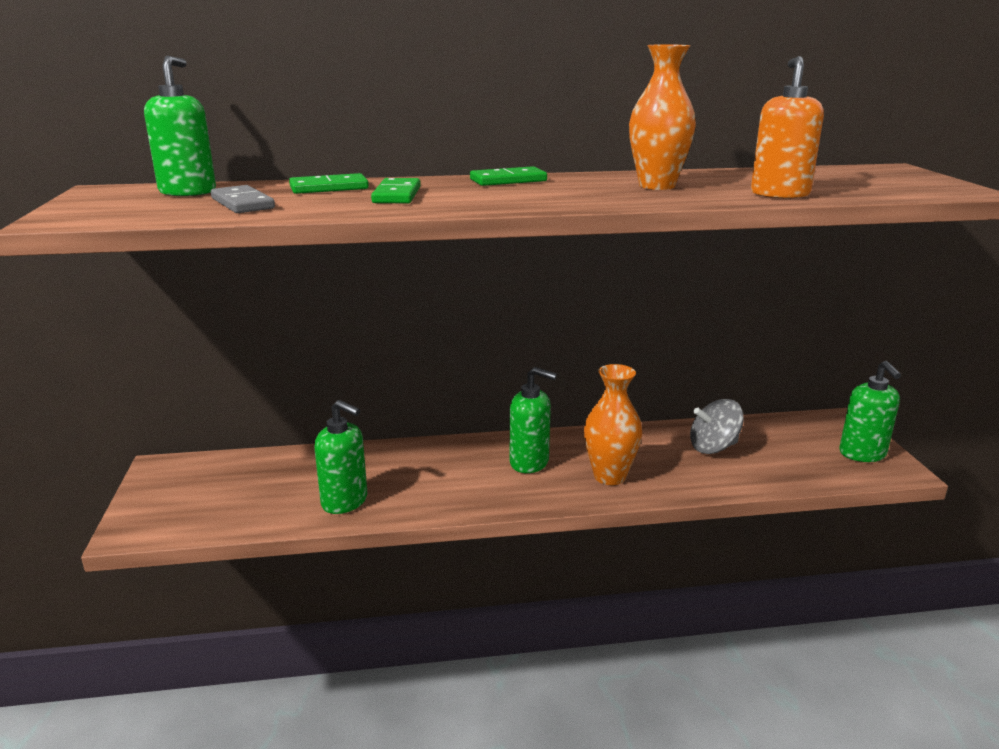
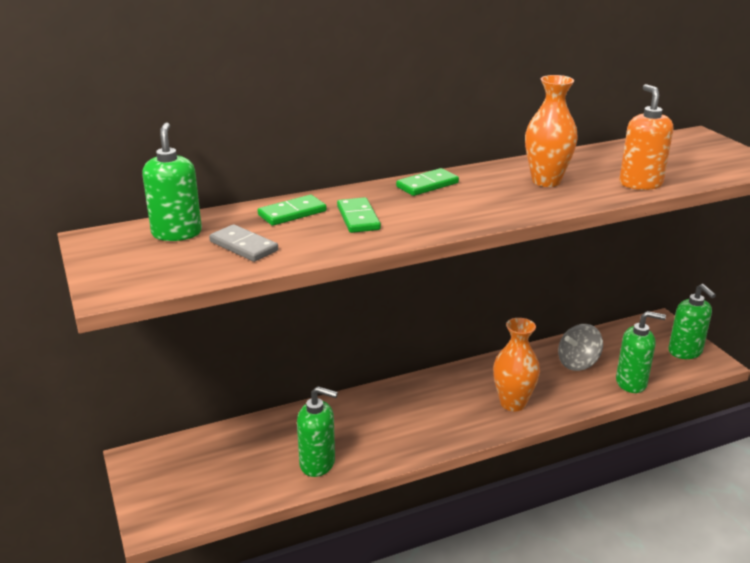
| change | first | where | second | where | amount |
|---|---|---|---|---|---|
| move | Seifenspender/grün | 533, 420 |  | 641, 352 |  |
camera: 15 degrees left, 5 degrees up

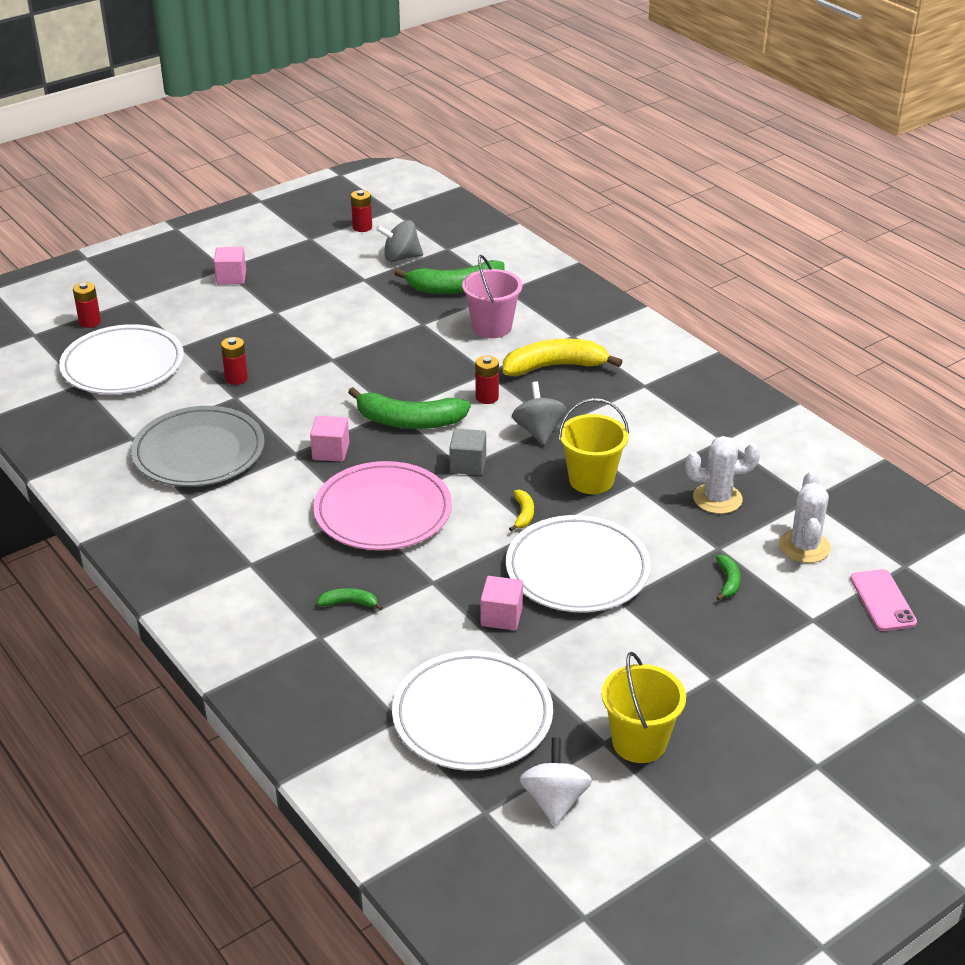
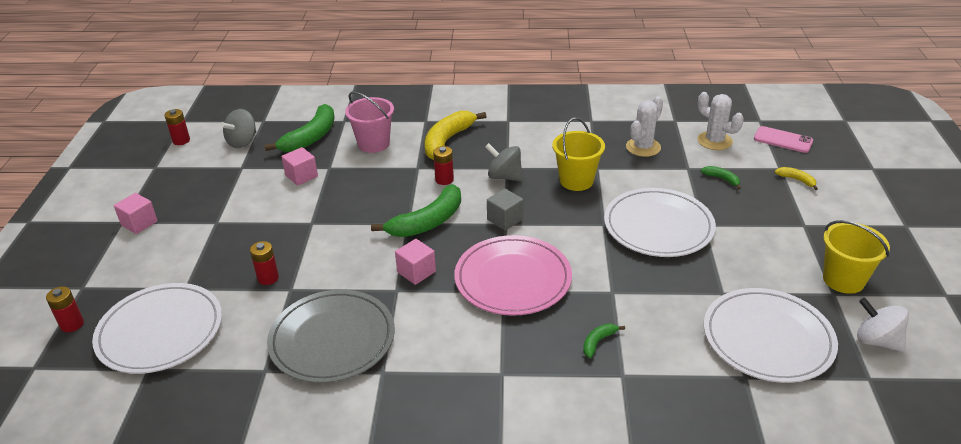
| change | first | where | second | where | amount |
|---|---|---|---|---|---|
| move | Kubus/rosa | 501, 603 |  | 299, 166 |  |
| move | Banane/gelb | 521, 510 |  | 796, 178 |  |
camera: 50 degrees left, 0 degrees up

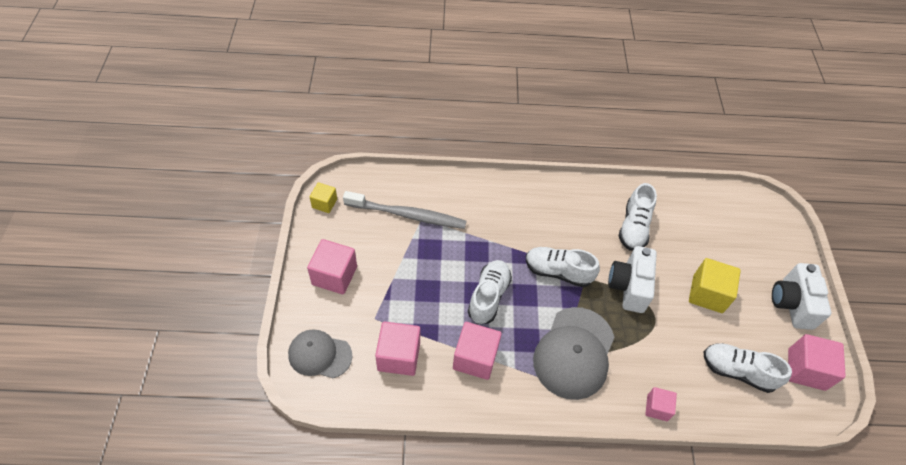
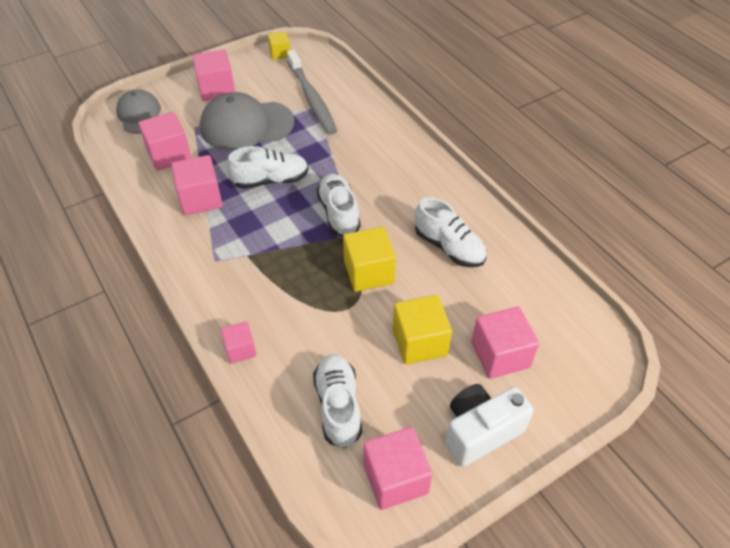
| change | first | where | second | where | amount |
|---|---|---|---|---|---|
| insert |  |  | Kubus/rosa | 505, 343 |  |
| move | Kappe/grau | 574, 353 |  | 247, 121 |  |
| replace | Kamera/weiß | 632, 279 | Kubus/gelb | 369, 259 |  |
| rotate | Schuh/weiß | 638, 217 |  | 451, 232 | 120 degrees counterclockwise |
camera: 60 degrees right, 5 degrees down

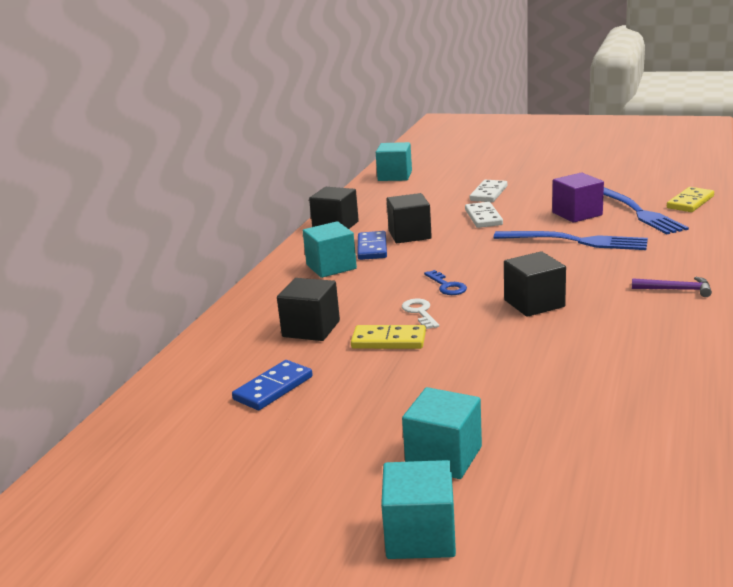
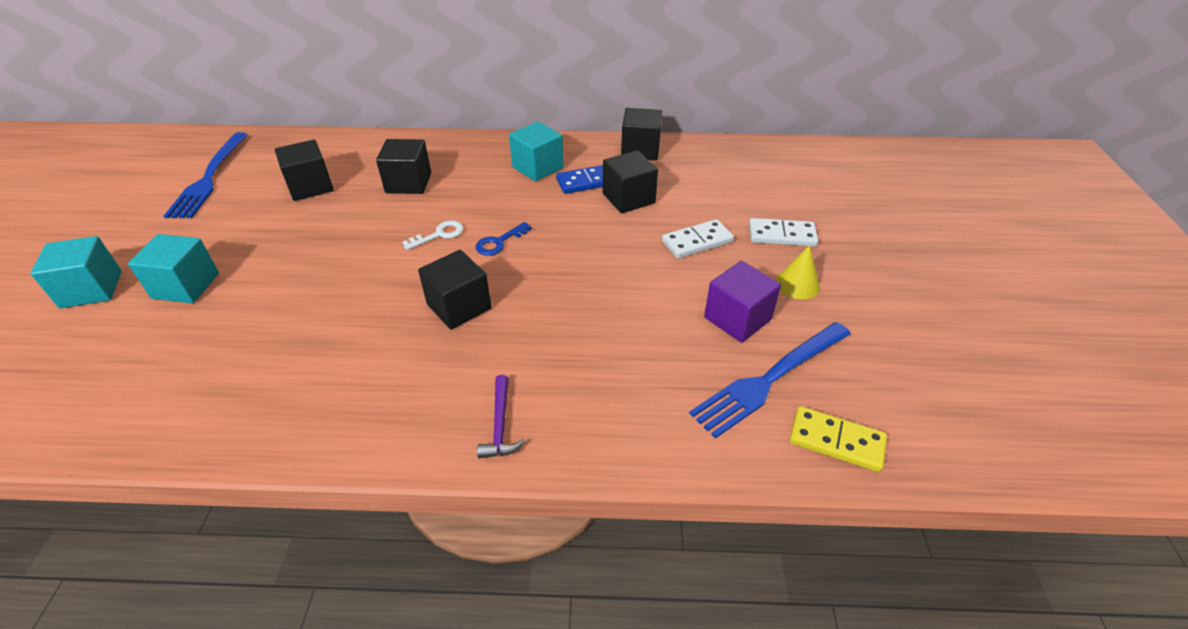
| change | first | where | second | where | amount |
|---|---|---|---|---|---|
| delete | Dominostein/gelb | 388, 337 |  |  |  |
| delete | Kubus/türkis | 394, 161 |  |  |  |
| insert |  |  | Kegel/gelb | 798, 272 |  |
| move | Gabel/blau | 571, 240 |  | 206, 175 |  |
| replace | Dominostein/blau | 272, 385 | Kubus/schwarz | 304, 170 |  |
camera: 70 degrees right, 20 degrees up

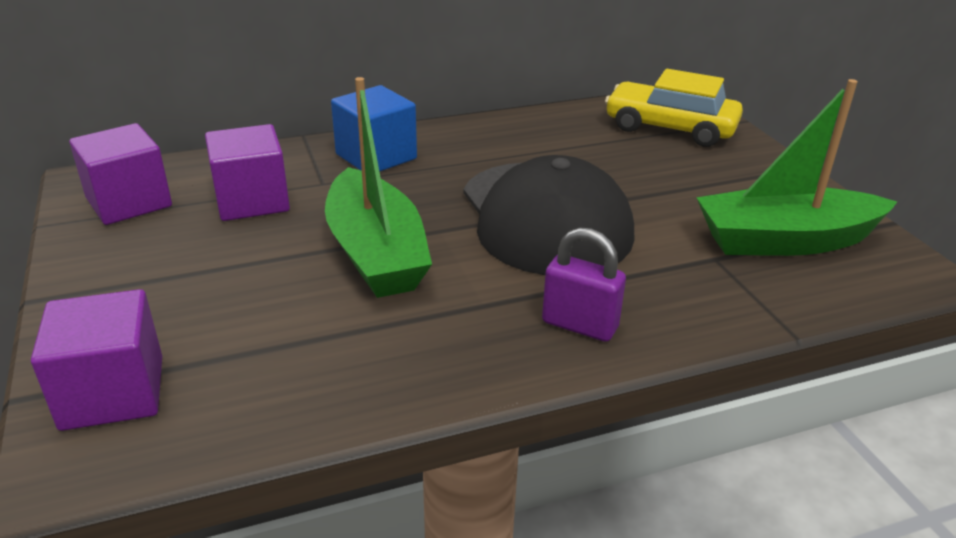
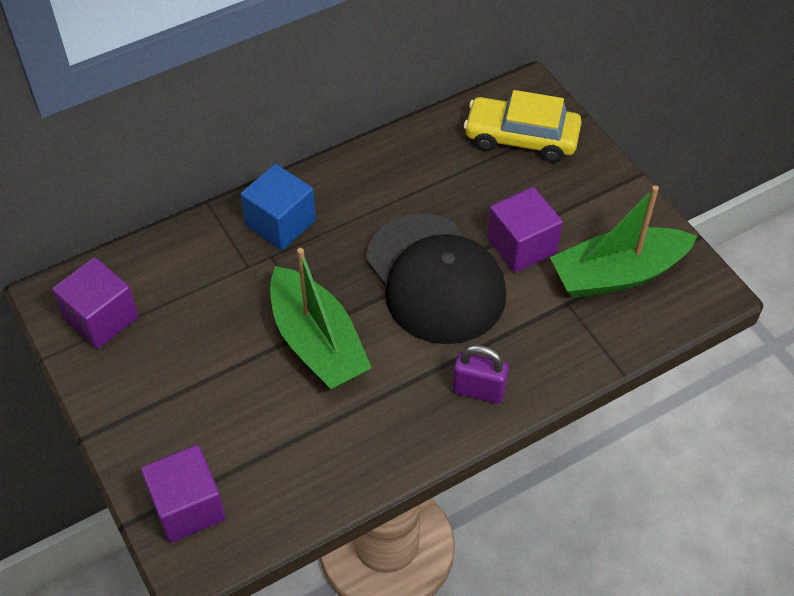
| change | first | where | second | where | amount |
|---|---|---|---|---|---|
| move | Kubus/lila | 247, 172 |  | 525, 230 |  |
camera: 10 degrees left, 20 degrees up

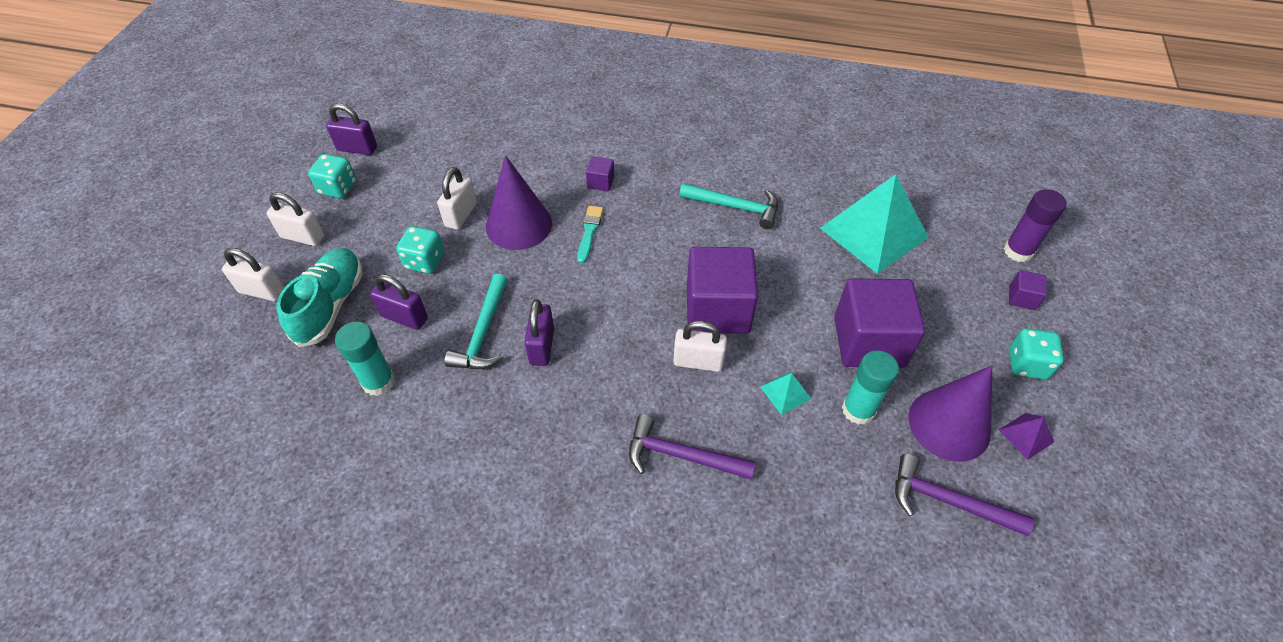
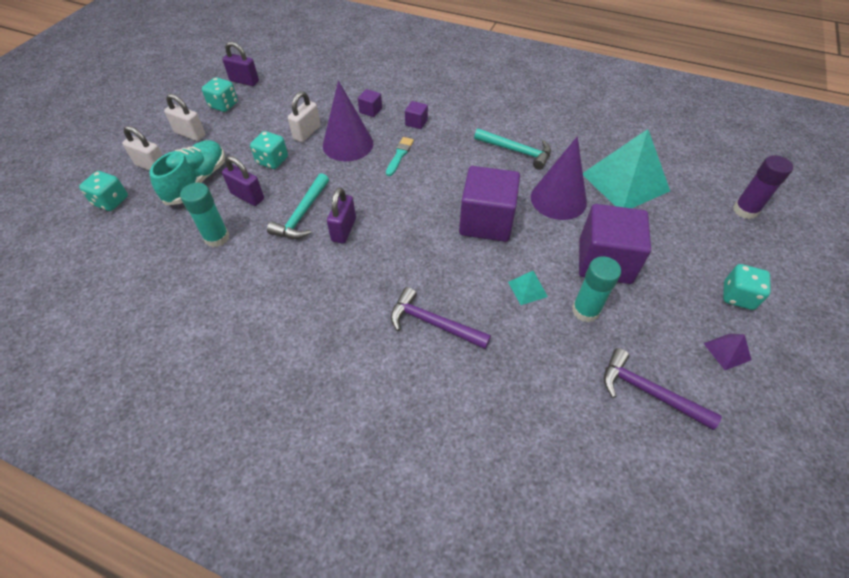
| change | first | where | second | where | amount |
|---|---|---|---|---|---|
| delete | Vorhängeschloss/weiß | 700, 346 |  |  |  |
| insert |  |  | Spielwürfel/türkis | 103, 191 |  |
| move | Kegel/lila | 950, 414 |  | 559, 178 |  |
| move | Kubus/lila | 1028, 290 |  | 370, 103 |  |
camera: 10 degrees right, 0 degrees up

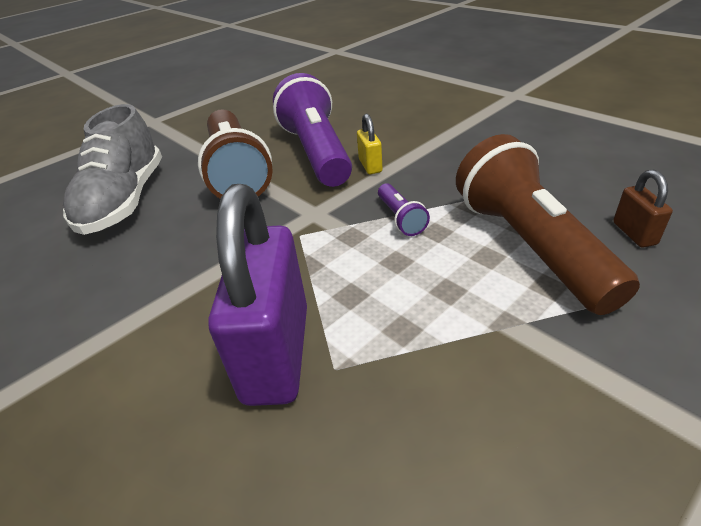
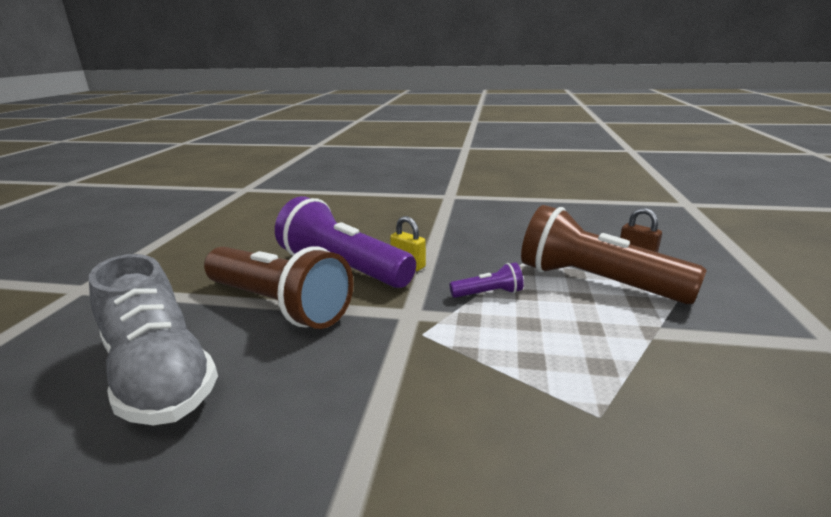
| change | first | where | second | where | amount |
|---|---|---|---|---|---|
| delete | Vorhängeschloss/lila | 257, 295 |  |  |  |
| rotate | Taschenlampe/lila | 404, 209 |  | 486, 280 | 45 degrees counterclockwise |
camera: 40 degrees left, 15 degrees down

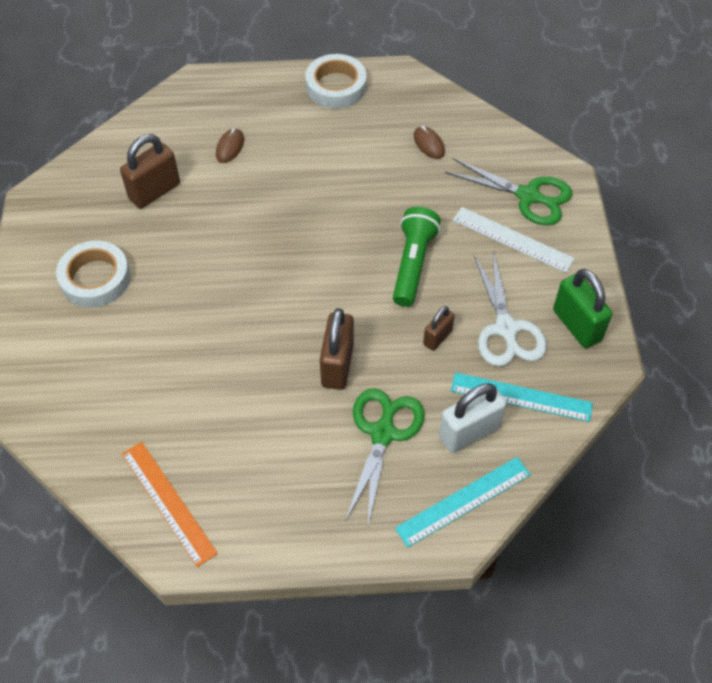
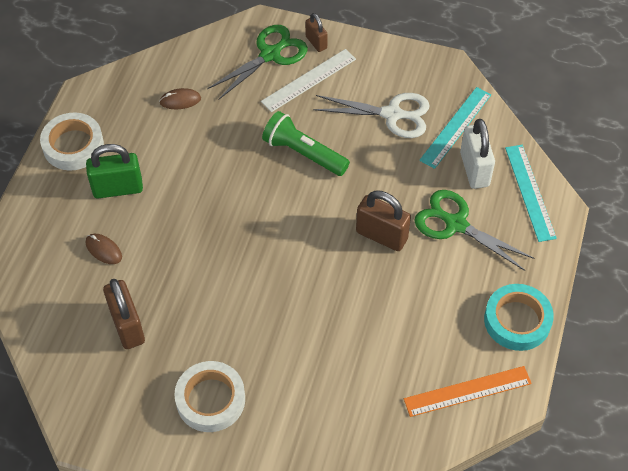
| change | first | where | second | where | amount |
|---|---|---|---|---|---|
| insert |  |  | Klebeband/türkis | 519, 317 |  |
| move | Vorhängeschloss/braun | 439, 328 |  | 316, 32 |  |
| move | Vorhängeschloss/grün | 582, 308 |  | 114, 171 |  |
camera: 70 degrees left, 0 degrees up

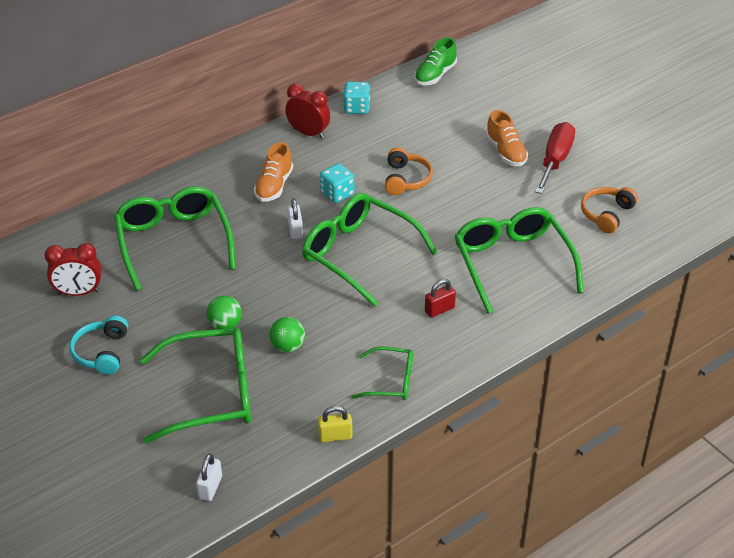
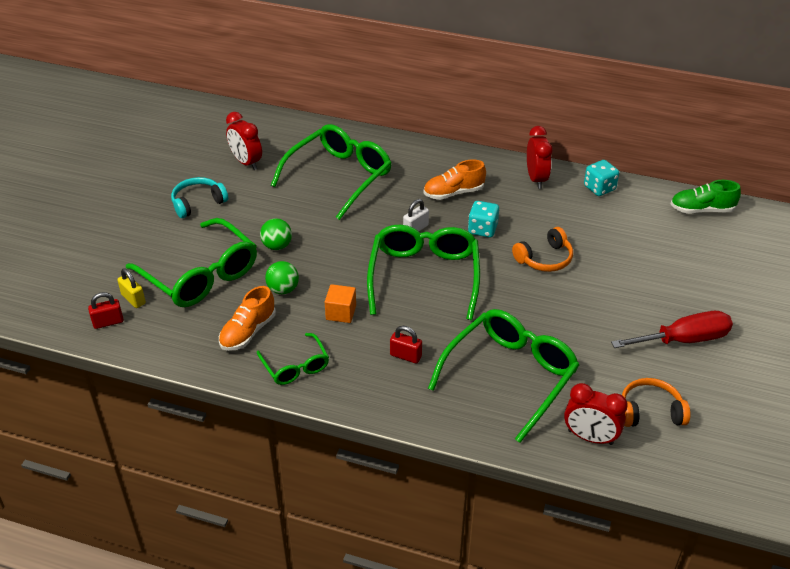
| change | first | where | second | where | amount |
|---|---|---|---|---|---|
| insert |  |  | Kubus/orange | 340, 303 |  |
| insert |  |  | Wecker/rot | 596, 414 |  |
| move | Vorhängeschloss/gelb | 335, 424 |  | 131, 288 |  |
| move | Schuh/orange | 507, 138 |  | 247, 318 |  |
| recolor | Vorhängeschloss/weiß | 209, 477 | Vorhängeschloss/rot | 106, 310 |  |
camera: 55 degrees right, 0 degrees up

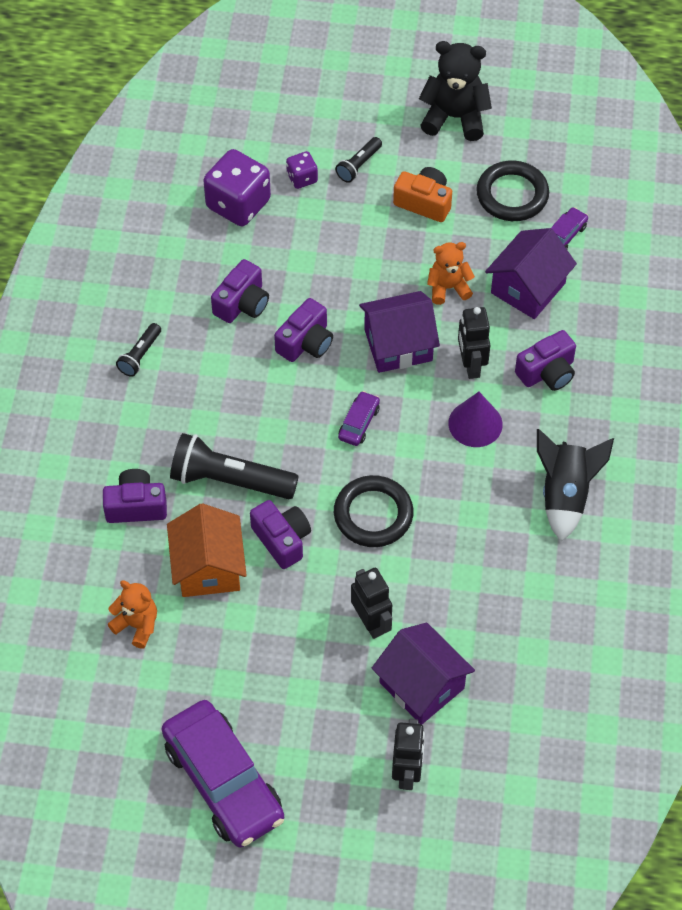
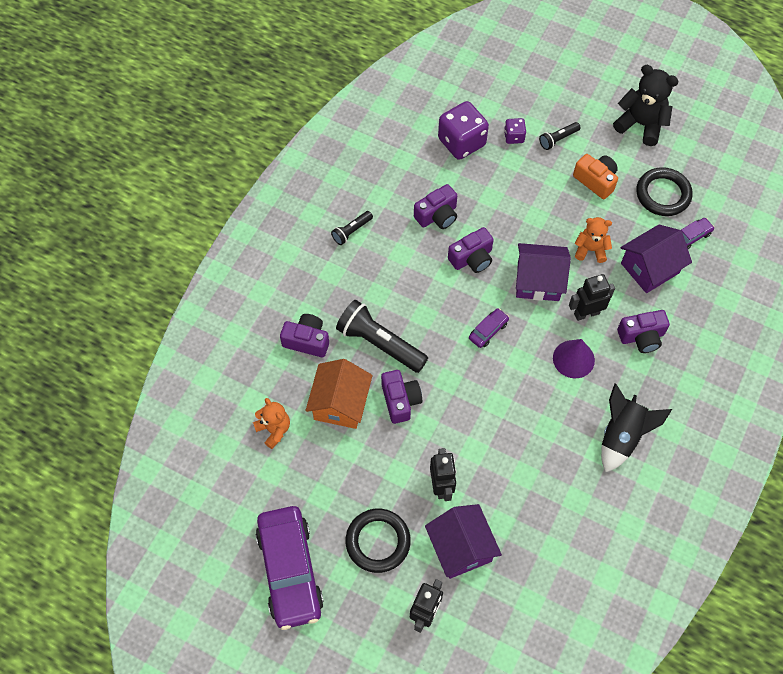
| change | first | where | second | where | amount |
|---|---|---|---|---|---|
| move | Ring/schwarz | 374, 511 |  | 378, 541 |  |
| rotate | Roboter/schwarz | 474, 343 |  | 592, 297 | 60 degrees clockwise |
camera: 20 degrees right, 5 degrees up

